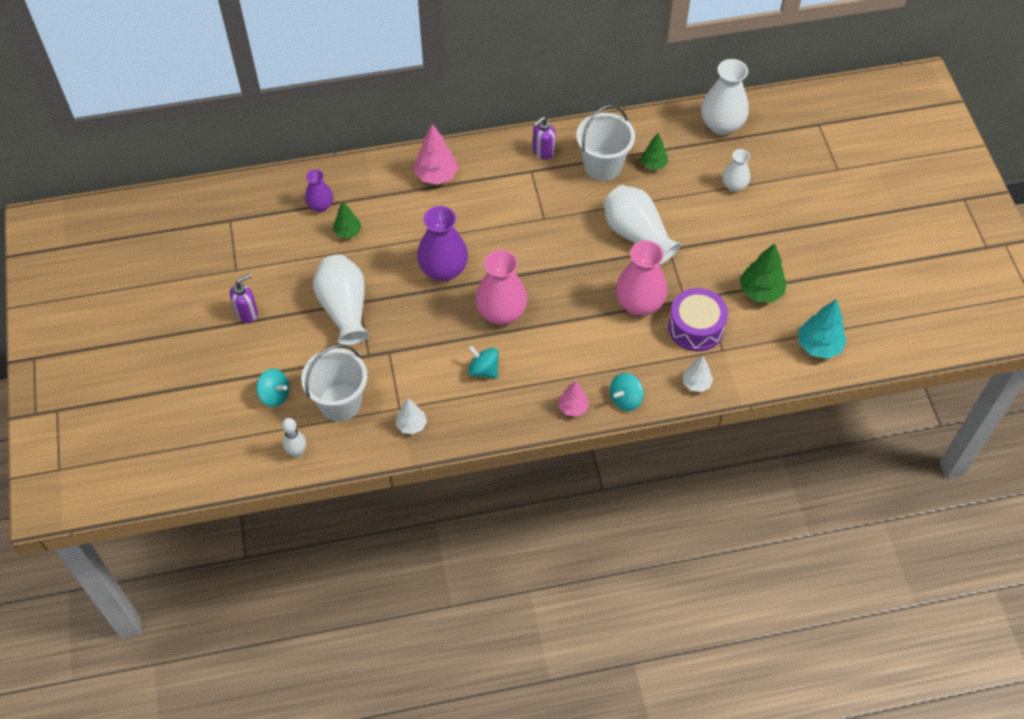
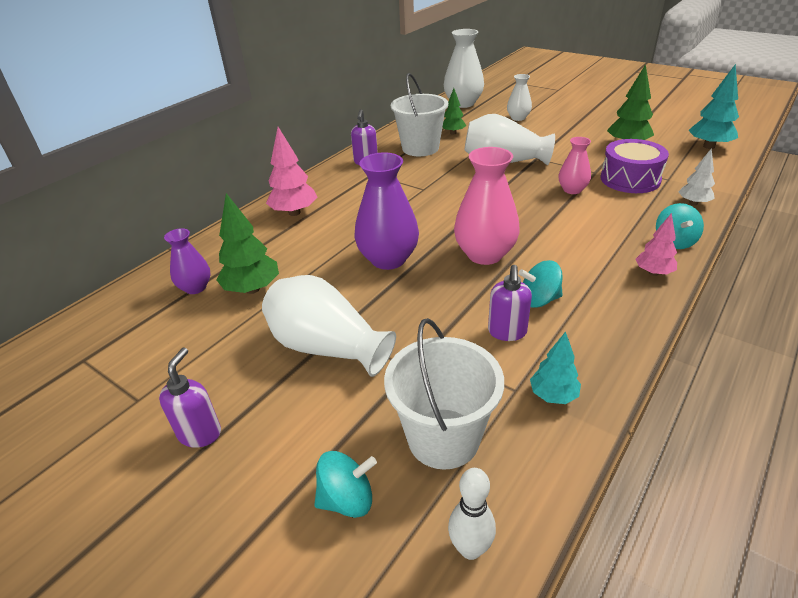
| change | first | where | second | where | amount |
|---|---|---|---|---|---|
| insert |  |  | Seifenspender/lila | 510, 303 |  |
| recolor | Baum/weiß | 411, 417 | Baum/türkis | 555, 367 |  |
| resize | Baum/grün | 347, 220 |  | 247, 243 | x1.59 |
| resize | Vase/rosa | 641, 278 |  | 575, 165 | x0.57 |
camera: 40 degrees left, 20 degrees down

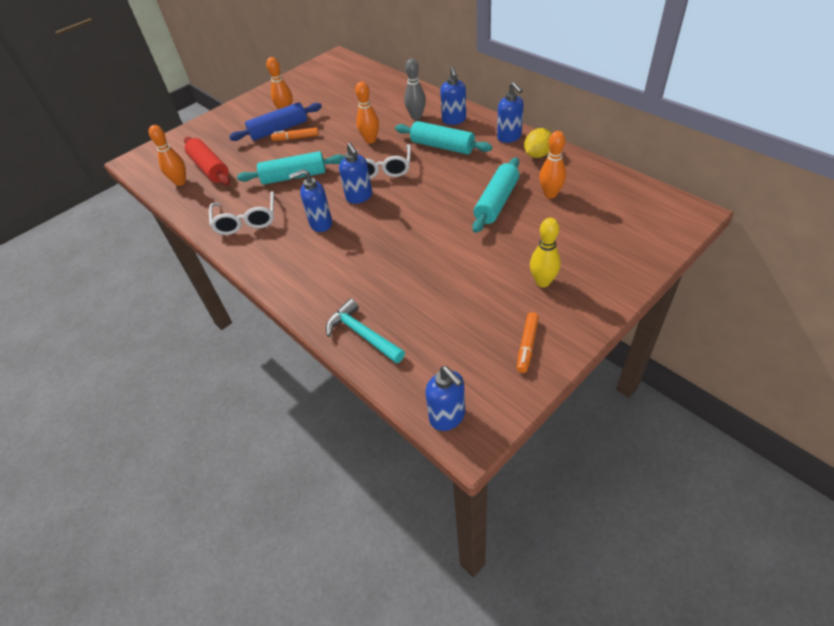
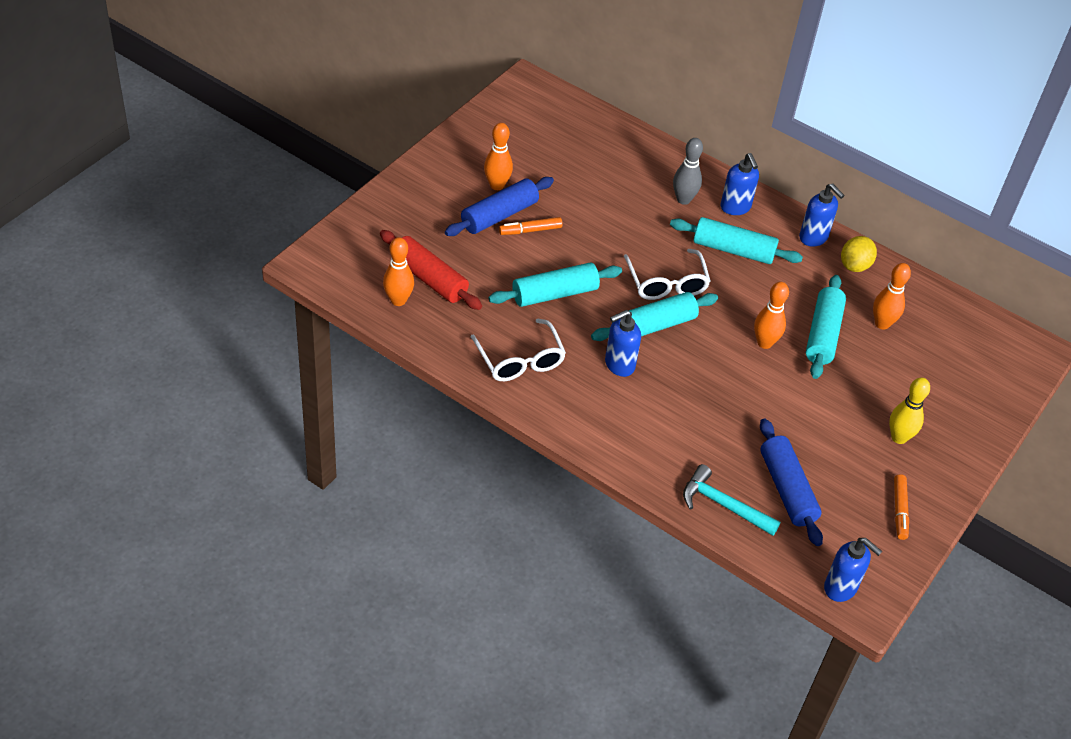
| change | first | where | second | where | amount |
|---|---|---|---|---|---|
| insert |  |  | Nudelholz/blau | 791, 482 |  |
| move | Bowlingkegel/orange | 367, 113 |  | 771, 315 |  |
| replace | Seifenspender/blau | 355, 173 | Nudelholz/türkis | 654, 316 |  |
camera: 20 degrees left, 0 degrees up

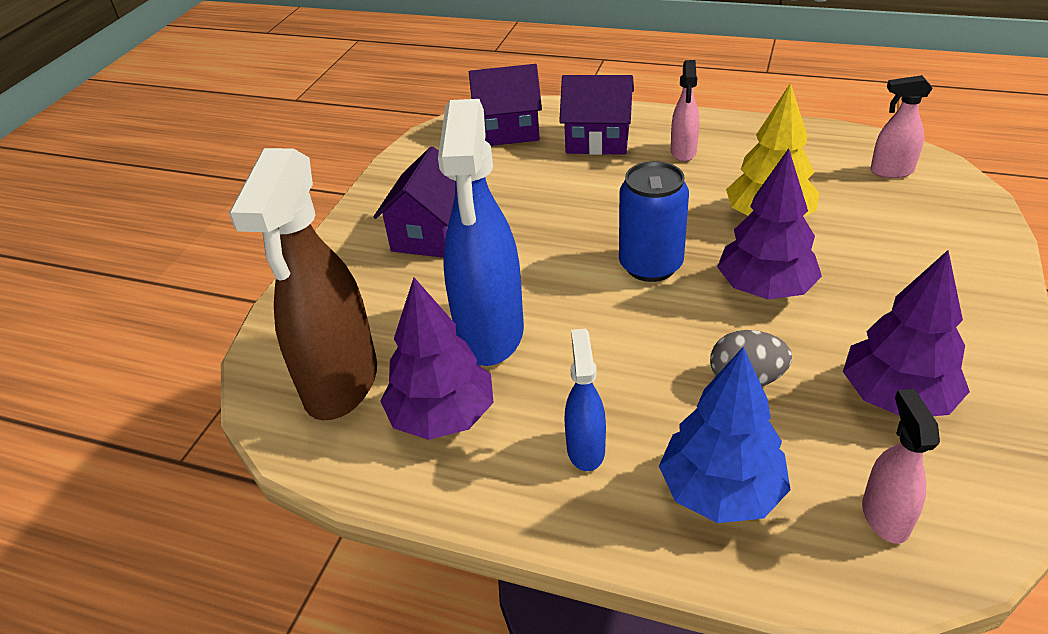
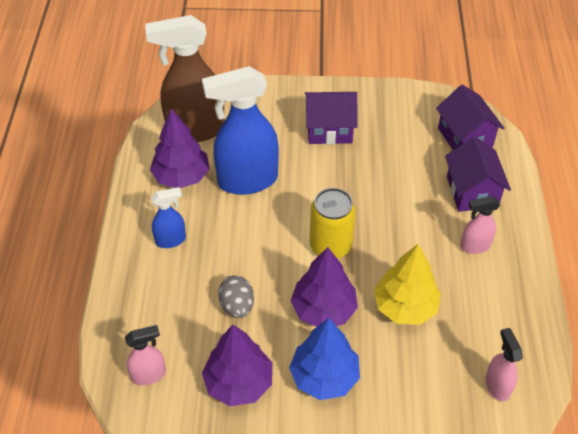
| change | first | where | second | where | amount |
|---|---|---|---|---|---|
| move | Baum/blau | 724, 435 |  | 324, 359 |  |
| recolor | Dose/blau | 654, 221 | Dose/gelb | 333, 223 |  |
camera: 70 degrees right, 10 degrees up

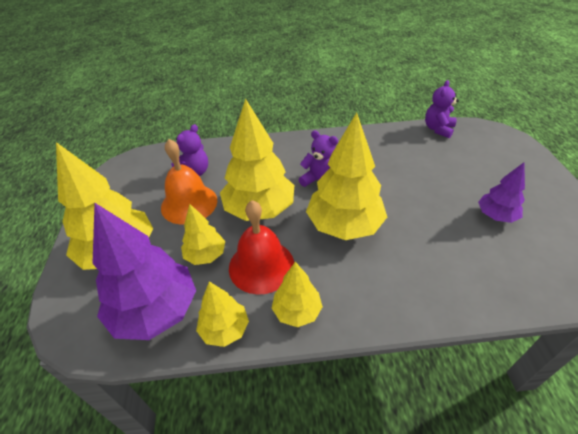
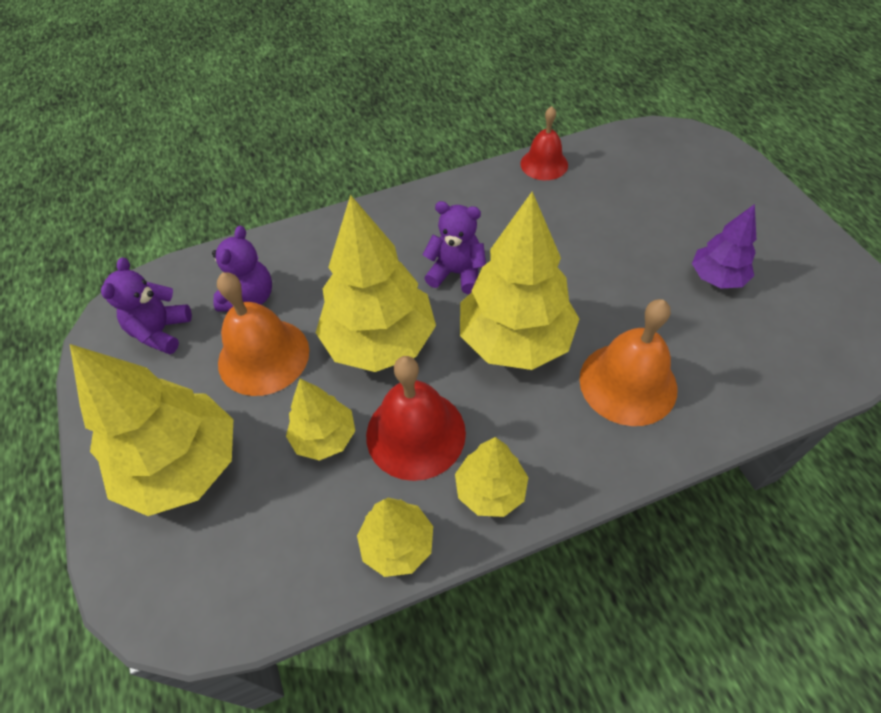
| change | first | where | second | where | amount |
|---|---|---|---|---|---|
| delete | Baum/lila | 144, 271 |  |  |  |
| insert |  |  | Glocke/rot | 544, 143 |  |
| insert |  |  | Glocke/orange | 628, 362 |  |
| move | Teddybär/lila | 442, 109 |  | 146, 306 |  |
camera: 15 degrees left, 10 degrees up

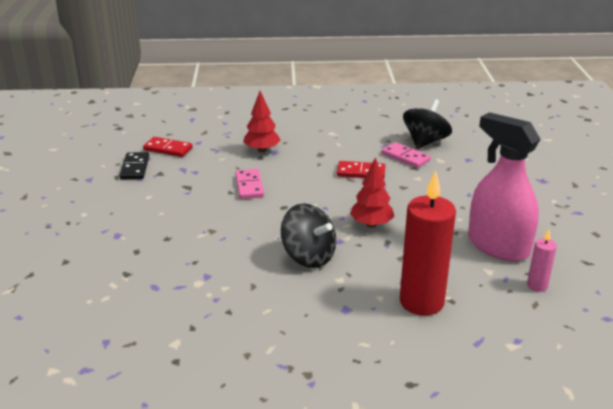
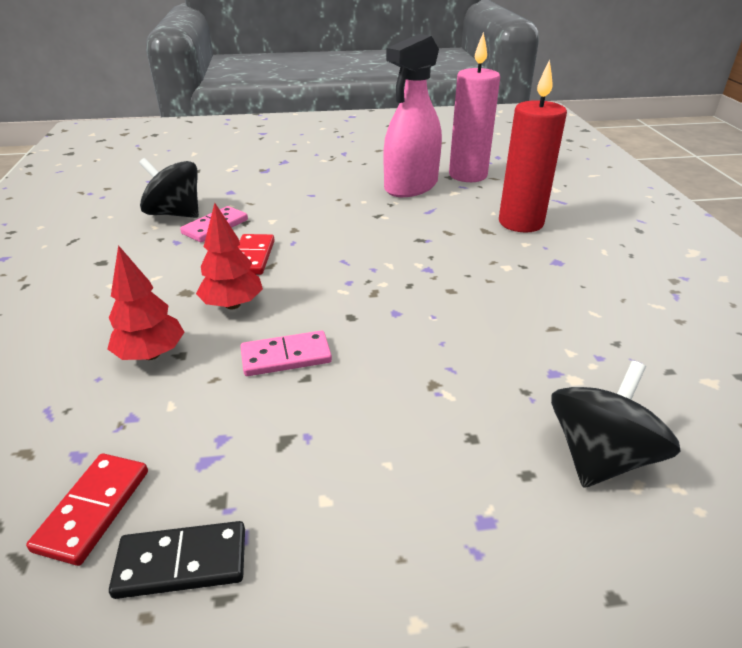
| change | first | where | second | where | amount |
|---|---|---|---|---|---|
| move | Kreisel/schwarz | 308, 236 |  | 616, 424 |  |
| move | Baum/rot | 372, 192 |  | 229, 256 |  |
| resize | Kerze/rosa | 542, 260 |  | 474, 107 | x2.12 |
camera: 95 degrees left, 5 degrees up

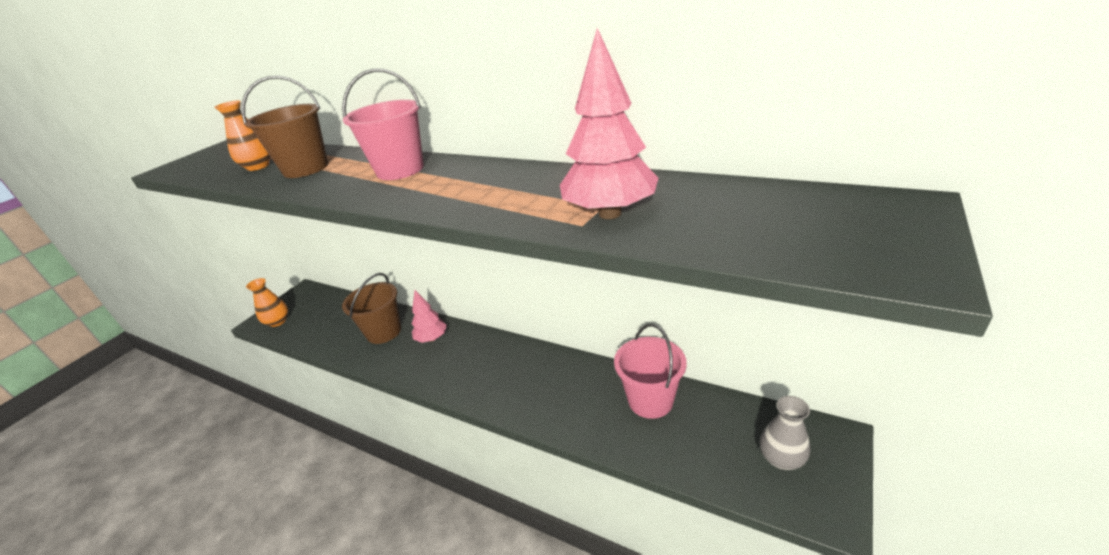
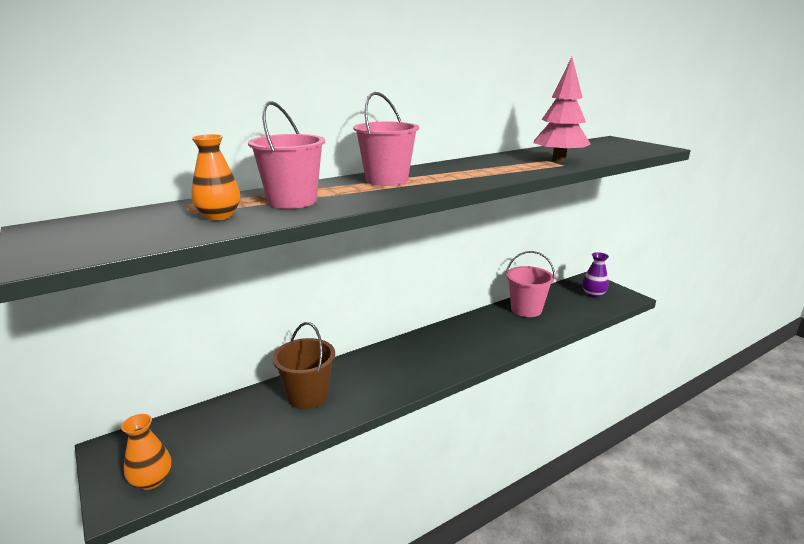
| change | first | where | second | where | amount |
|---|---|---|---|---|---|
| delete | Baum/rosa | 429, 316 |  |  |  |
| recolor | Eimer/braun | 284, 127 | Eimer/rosa | 286, 155 |  |
| recolor | Vase/grau | 785, 433 | Vase/lila | 595, 275 |  |
camera: 65 degrees left, 10 degrees down

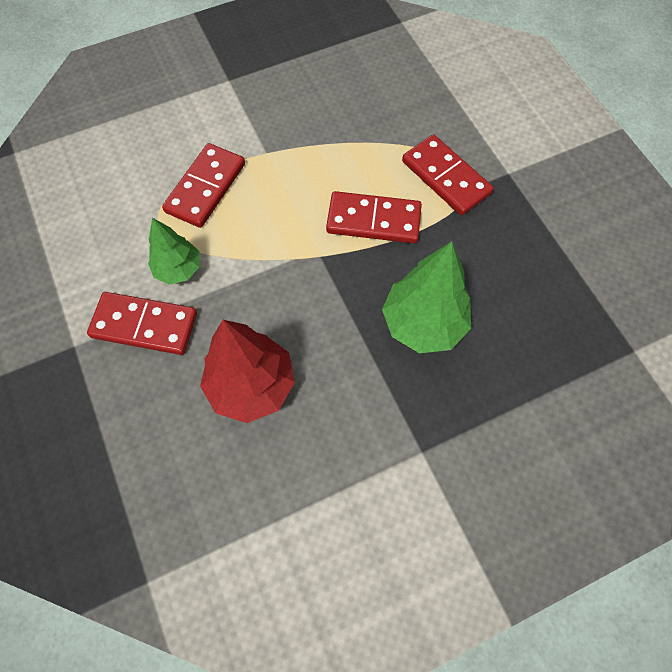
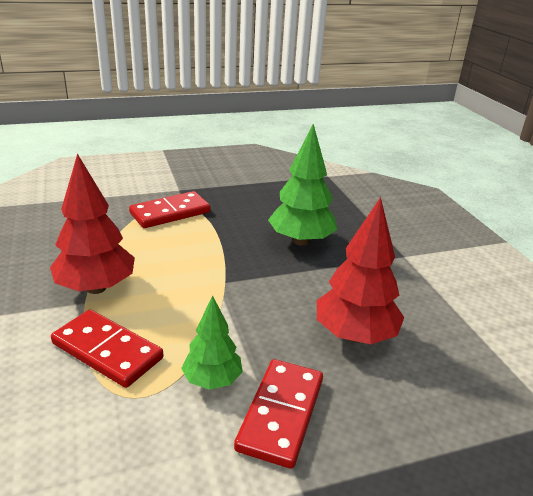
| change | first | where | second | where | amount |
|---|---|---|---|---|---|
| delete | Dominostein/rot | 374, 217 |  |  |  |
| insert |  |  | Baum/rot | 92, 223 |  |
camera: 85 degrees left, 35 degrees down

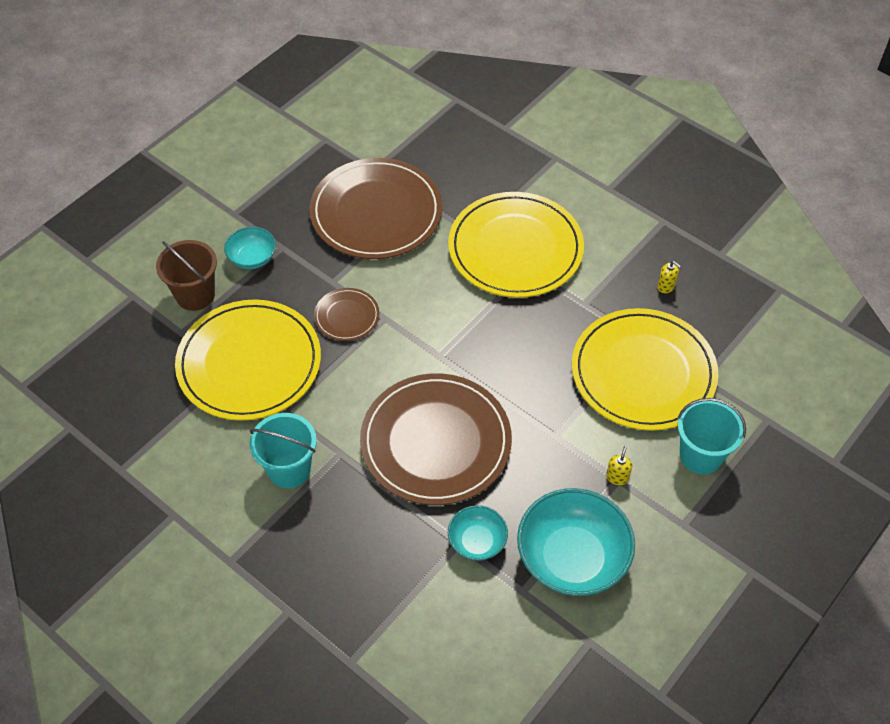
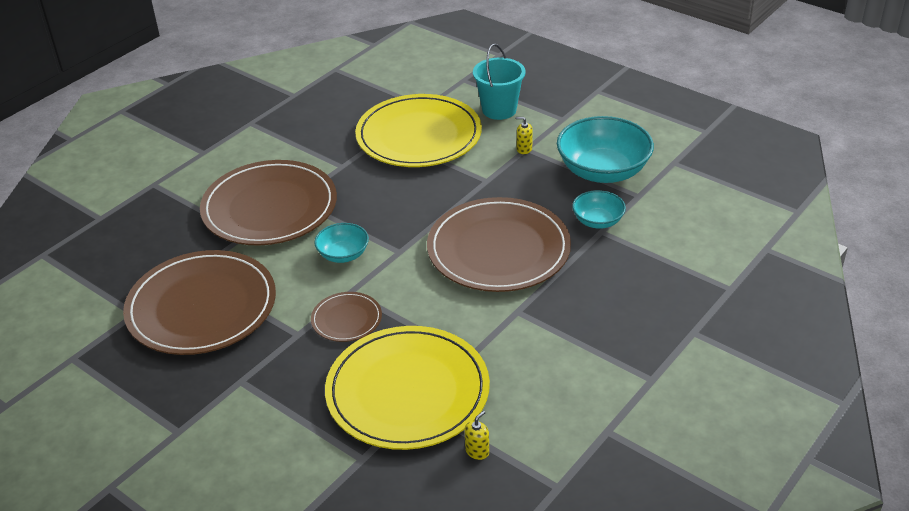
| change | first | where | second | where | amount |
|---|---|---|---|---|---|
| delete | Eimer/braun | 186, 275 |  |  |  |
| delete | Eimer/türkis | 283, 450 |  |  |  |
| move | Schüssel/türkis | 250, 248 |  | 341, 243 |  |
| move | Seifenspender/gelb | 669, 277 |  | 477, 435 |  |
| recolor | Teller/gelb | 516, 245 | Teller/braun | 268, 203 |  |
camera: 90 degrees left, 15 degrees down

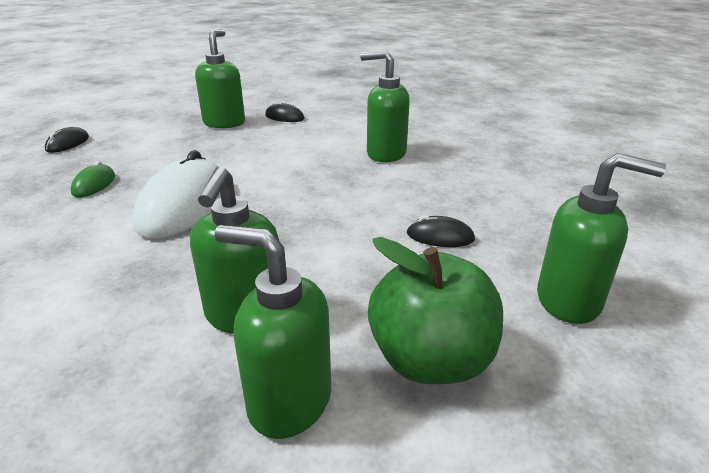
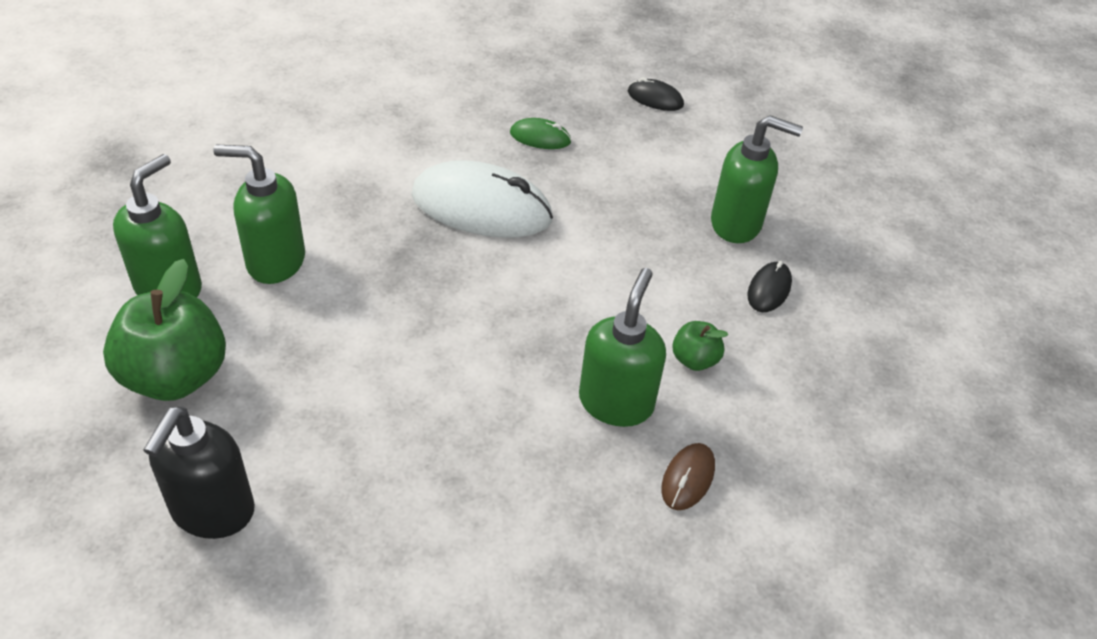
| change | first | where | second | where | amount |
|---|---|---|---|---|---|
| delete | Computermaus/schwarz | 441, 231 |  |  |  |
| insert |  |  | Computermaus/braun | 688, 476 |  |
| insert |  |  | Apfel/grün | 700, 346 |  |
| recolor | Seifenspender/grün | 601, 238 | Seifenspender/schwarz | 199, 472 |  |
camera: 90 degrees right, 15 degrees up

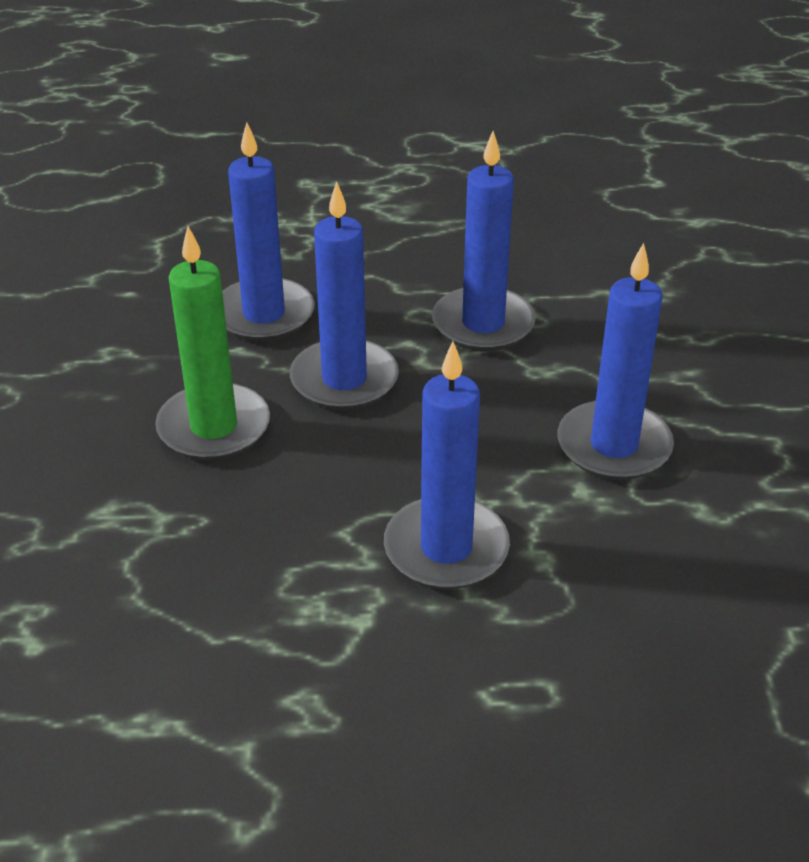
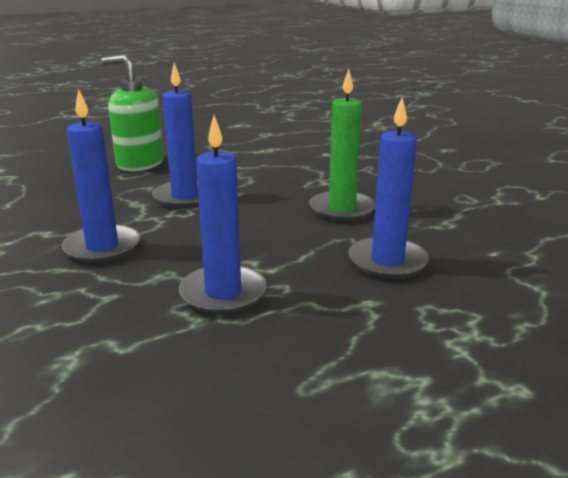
| change | first | where | second | where | amount |
|---|---|---|---|---|---|
| delete | Kerze/blau | 344, 295 |  |  |  |
| insert |  |  | Seifenspender/grün | 132, 113 |  |
camera: 155 degrees right, 15 degrees down

